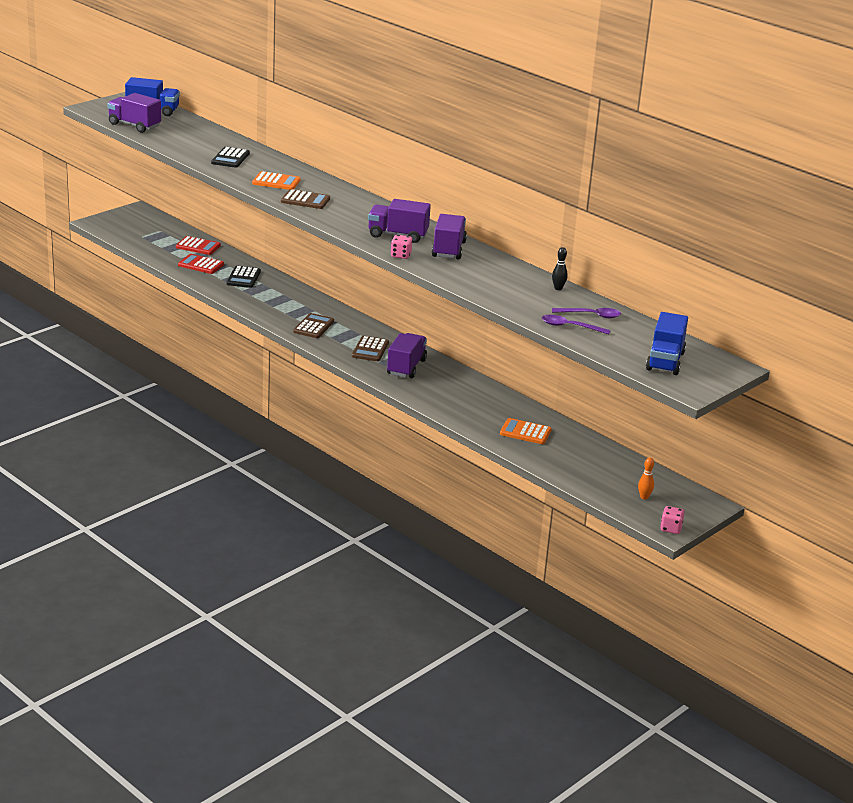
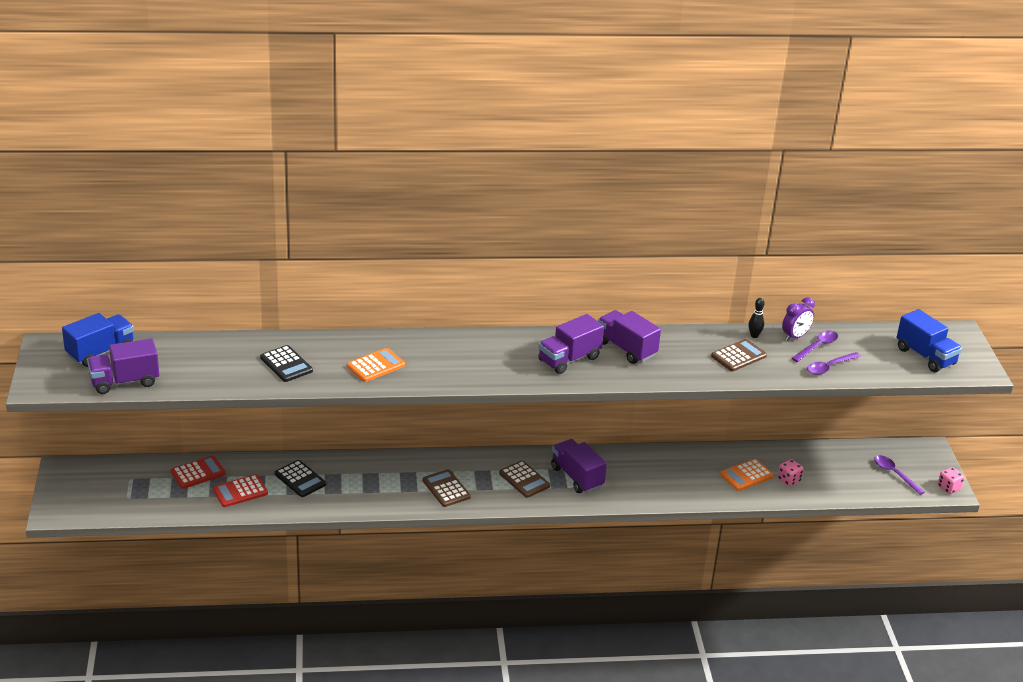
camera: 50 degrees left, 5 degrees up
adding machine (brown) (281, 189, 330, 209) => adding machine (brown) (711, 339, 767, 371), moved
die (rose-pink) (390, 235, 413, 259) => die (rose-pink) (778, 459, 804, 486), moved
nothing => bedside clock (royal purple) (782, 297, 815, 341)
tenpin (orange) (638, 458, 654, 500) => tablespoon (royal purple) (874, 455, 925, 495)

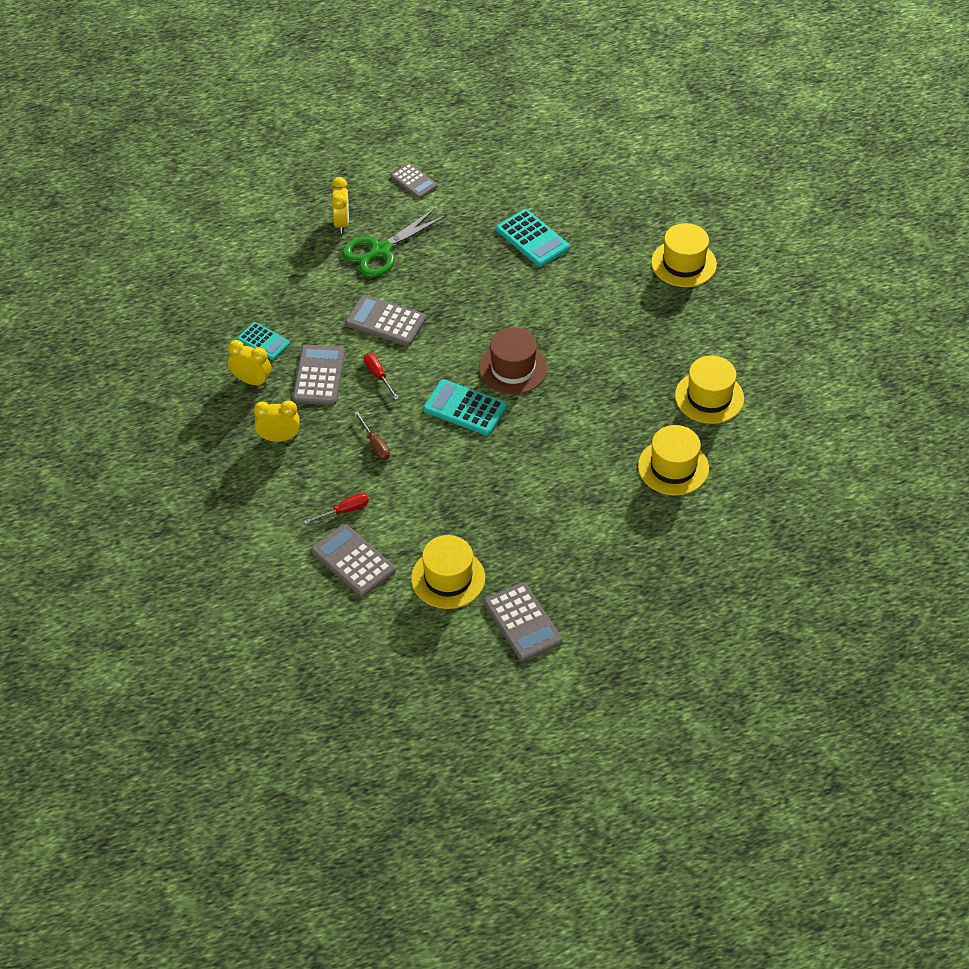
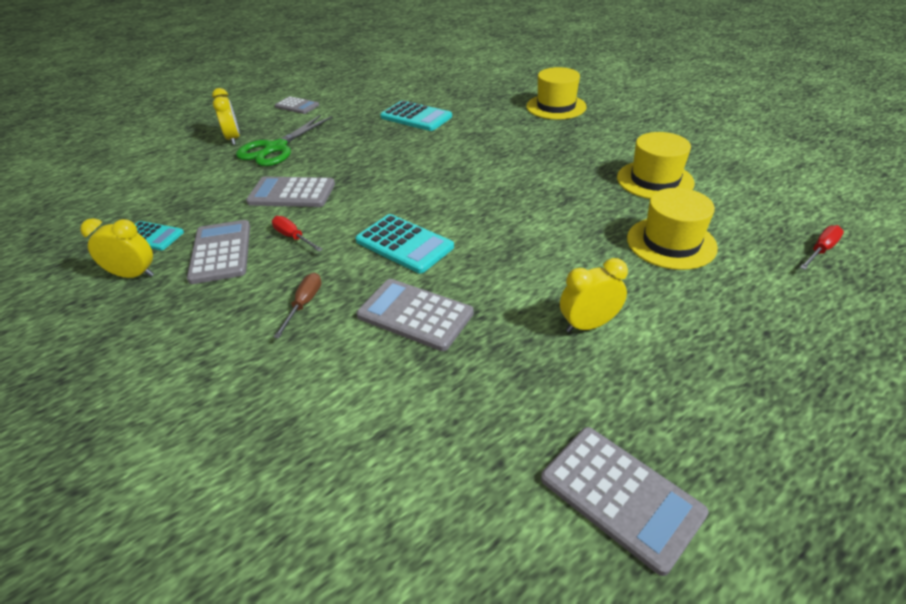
camera: 15 degrees left, 10 degrees down
flat screwdriver (brown) (354, 411, 390, 460) => flat screwdriver (brown) (274, 273, 321, 338), 120 degrees counterclockwise
adding machine (teal) (423, 379, 507, 436) => adding machine (teal) (355, 214, 454, 273), 150 degrees counterclockwise
adding machine (gray) (311, 524, 396, 597) => adding machine (gray) (356, 279, 474, 351), moved
bedside clock (yellow) (254, 401, 300, 442) => bedside clock (yellow) (560, 258, 628, 333), moved
flat screwdriver (red) (303, 493, 369, 524) => flat screwdriver (red) (800, 225, 844, 270), moved
tall hat (yellow) (411, 535, 485, 609) => nothing
tall hat (brown) (479, 327, 547, 394) => nothing

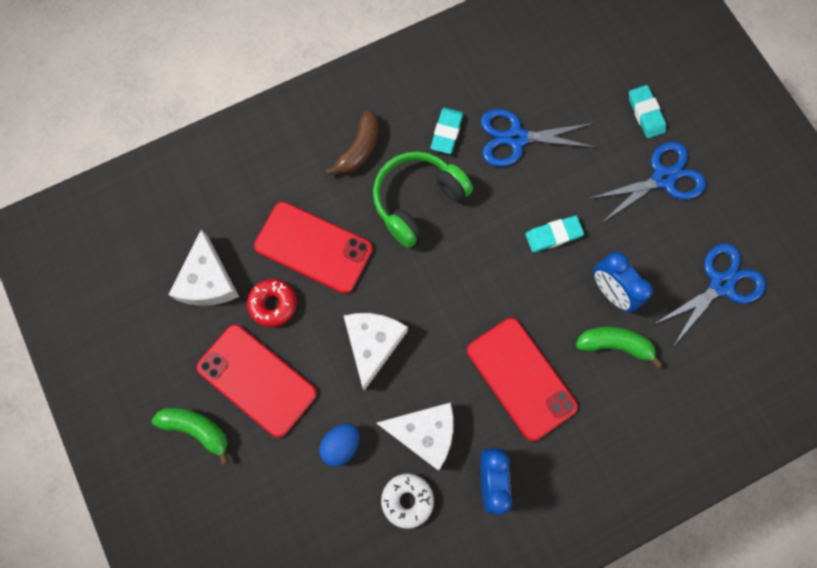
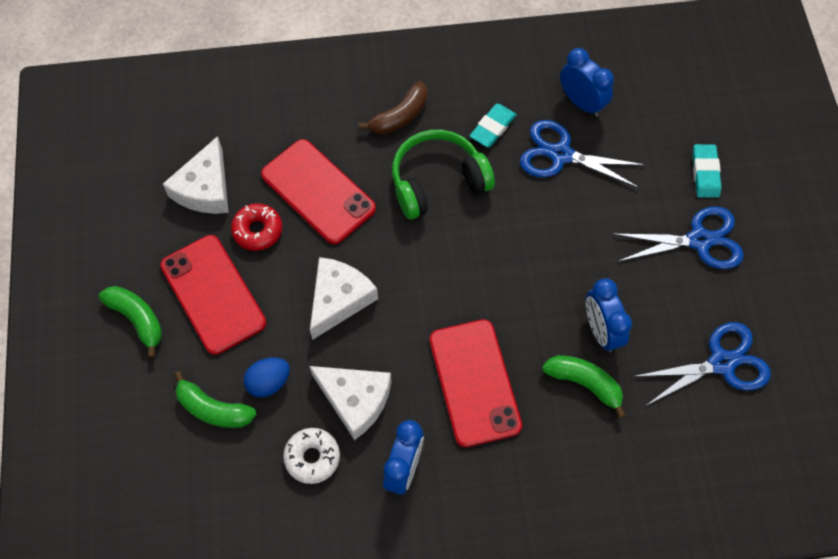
camera: 20 degrees right, 10 degrees down
nothing => banana (green) (174, 371, 257, 428)
nothing => bedside clock (blue) (560, 48, 614, 116)
gum eraser (teal) (525, 216, 584, 253) => nothing

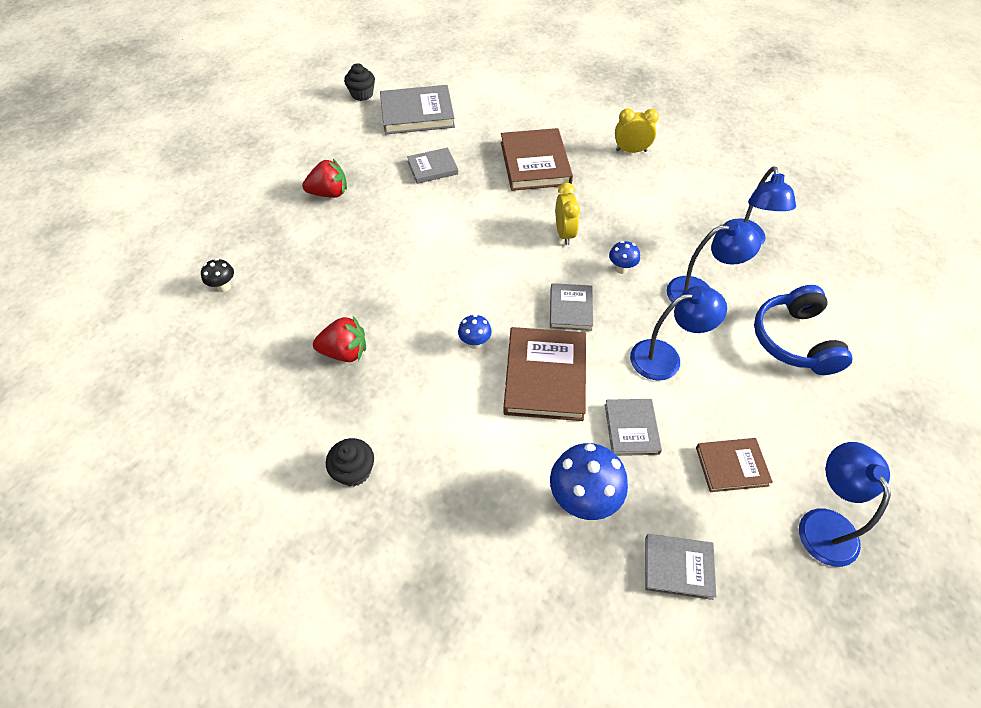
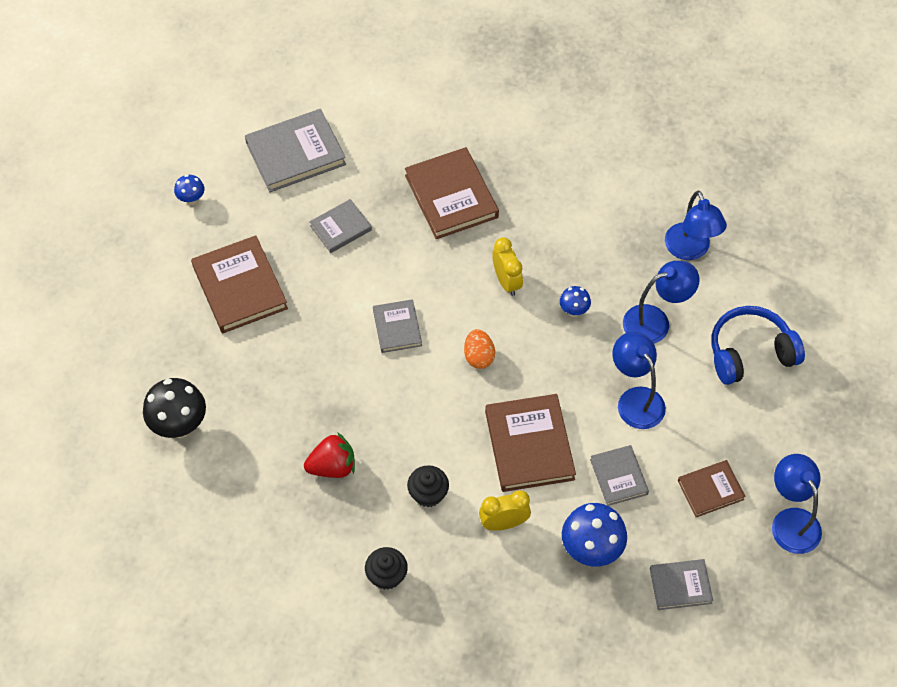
camera: 15 degrees left, 5 degrees up
fungus (ebony) (201, 258, 234, 292) => fungus (ebony) (143, 378, 206, 438), x1.91
fungus (blue) (458, 314, 492, 349) => fungus (blue) (174, 174, 204, 205), moved
strawberry (red) (302, 159, 347, 198) => hardcover (brown) (191, 235, 288, 333)
hardcover (gray) (550, 283, 593, 331) => hardcover (gray) (373, 299, 422, 353), moved
fairy cake (ebony) (344, 63, 375, 101) => fairy cake (ebony) (407, 465, 449, 507), moved
nothing => egg shape (orange) (464, 329, 495, 369)
bedside clock (yellow) (615, 108, 659, 153) => bedside clock (yellow) (479, 490, 531, 530), moved
lamp (blue) (630, 285, 727, 381) => lamp (blue) (612, 332, 666, 429), 90 degrees counterclockwise
over-ear headphones (blue) (754, 285, 853, 375) => over-ear headphones (blue) (712, 306, 805, 385), 90 degrees clockwise

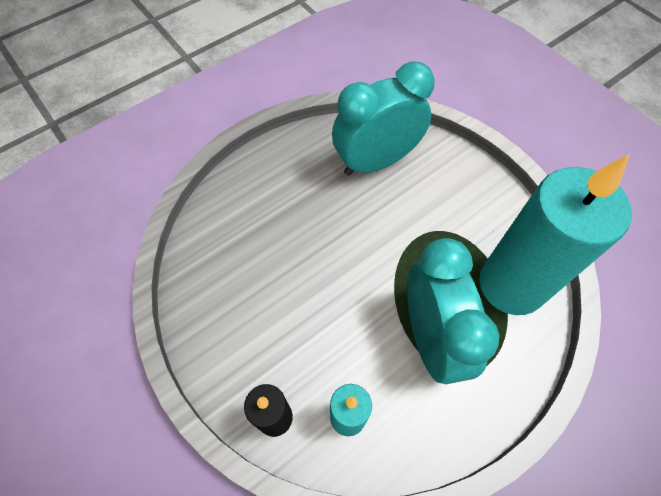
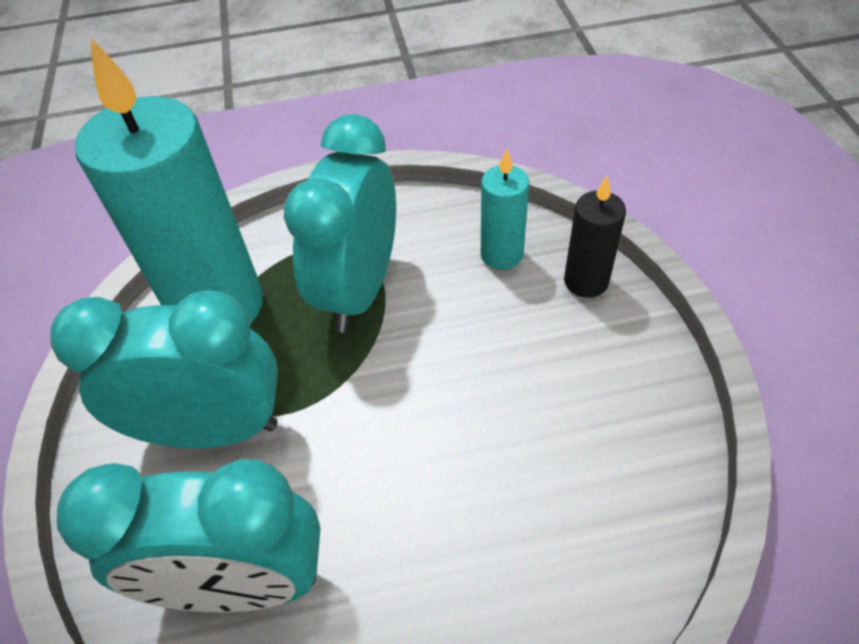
camera: 150 degrees left, 10 degrees down
nothing => bedside clock (teal) (50, 290, 278, 448)

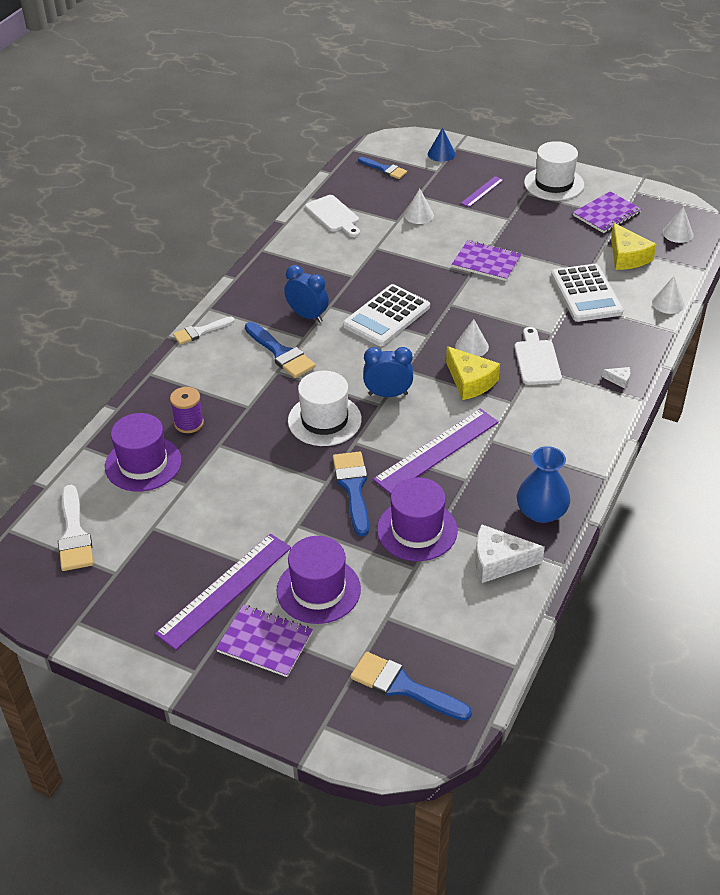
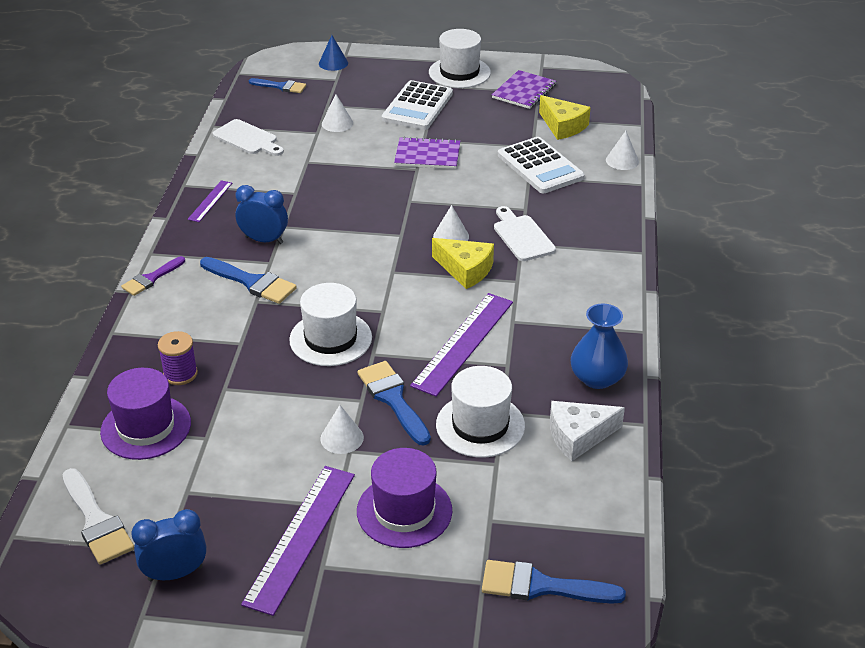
camera: 20 degrees left, 5 degrees down
paint brush (snow-white) (173, 317, 235, 344) => paint brush (royal purple) (121, 256, 185, 296)
bedside clock (blue) (363, 347, 413, 397) => bedside clock (blue) (132, 509, 207, 581), moved
straightedge (royal purple) (460, 176, 504, 207) => straightedge (royal purple) (188, 180, 232, 222), moved
solid cone (snow-white) (663, 206, 693, 243) => solid cone (snow-white) (320, 405, 364, 454), moved
adding machine (snow-white) (343, 284, 430, 346) => adding machine (snow-white) (382, 80, 453, 130), moved
tall hat (royal purple) (377, 477, 458, 561) => tall hat (snow-white) (436, 366, 525, 458)
notebook (royal purple) (216, 605, 313, 677) => nothing
piece of cheese (snow-white) (602, 367, 630, 389) => nothing

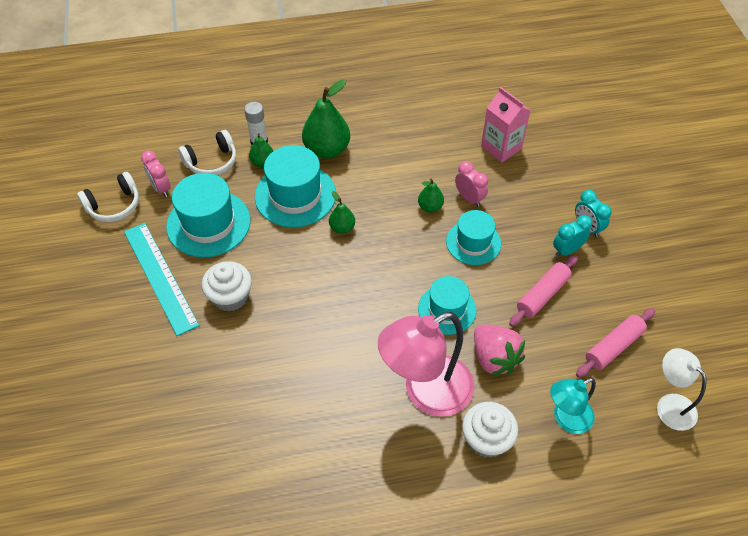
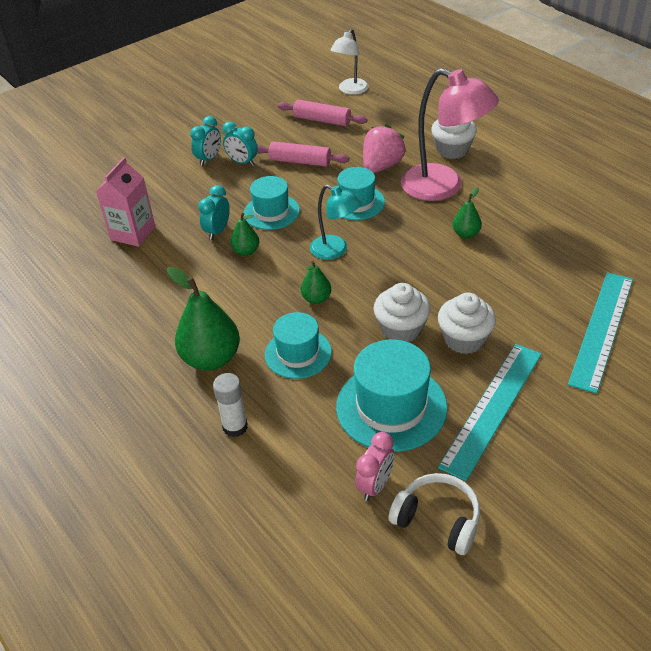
camera: 115 degrees left, 10 degrees down
bedside clock (rose-pink) (455, 161, 488, 207) => bedside clock (teal) (198, 185, 230, 240)
tall hat (teal) (255, 145, 336, 227) => tall hat (teal) (265, 312, 332, 379), x0.65
lamp (teal) (550, 378, 596, 434) => lamp (teal) (310, 185, 361, 260), moved
nothing => fairy cake (snow-white) (374, 283, 431, 342)
toy pear (green) (249, 133, 273, 167) => toy pear (green) (452, 187, 482, 238), moved
nothing => straightedge (teal) (568, 272, 633, 394)
over-ear headphones (snow-white) (178, 130, 236, 176) => nothing

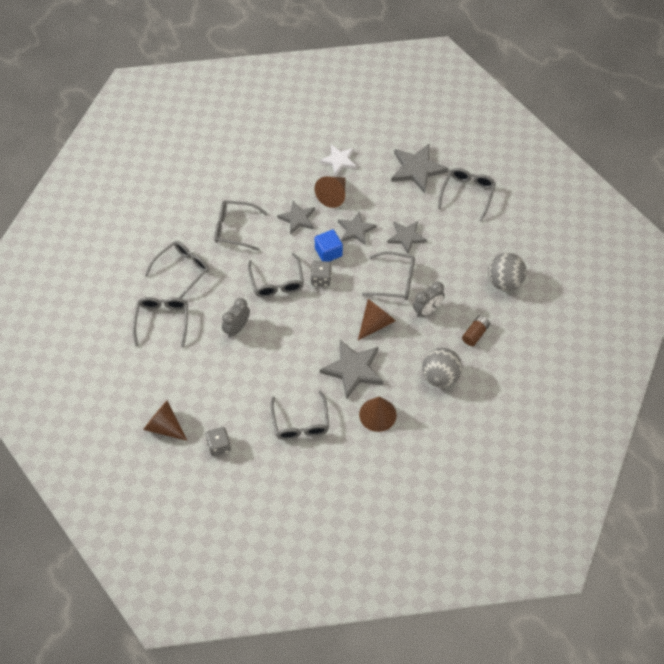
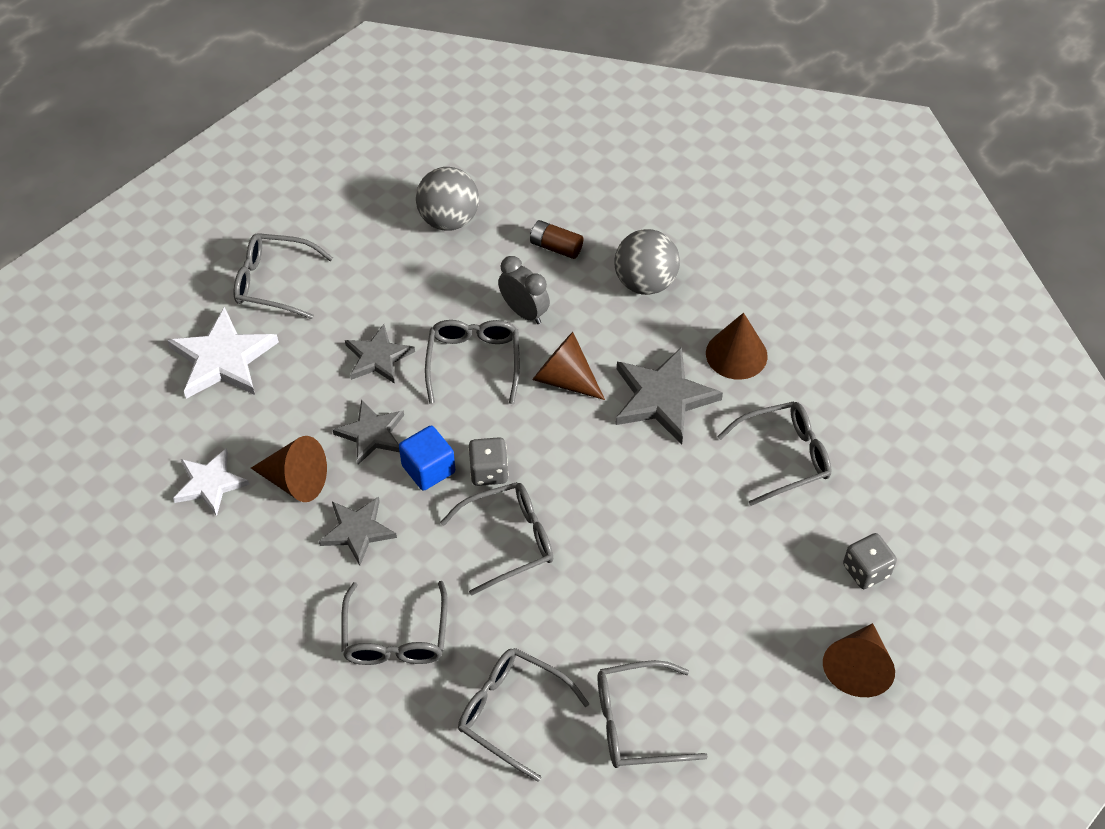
camera: 100 degrees left, 5 degrees down
star shape (gray) (391, 144, 449, 194) => star shape (snow-white) (167, 307, 279, 399)
bedside clock (gray) (222, 298, 250, 338) => nothing

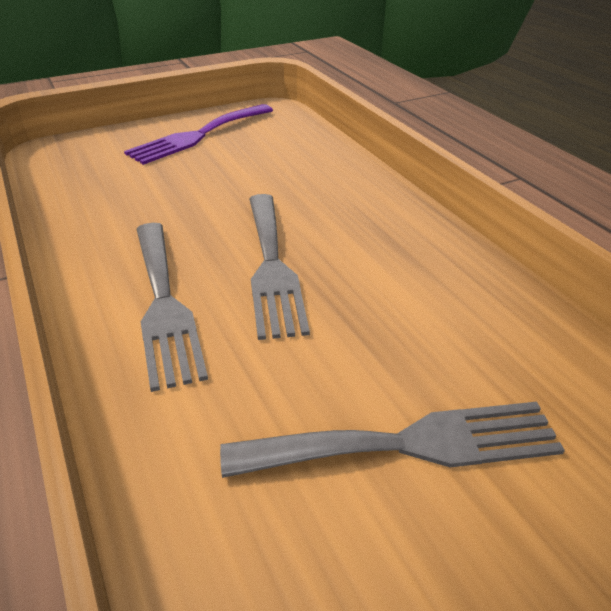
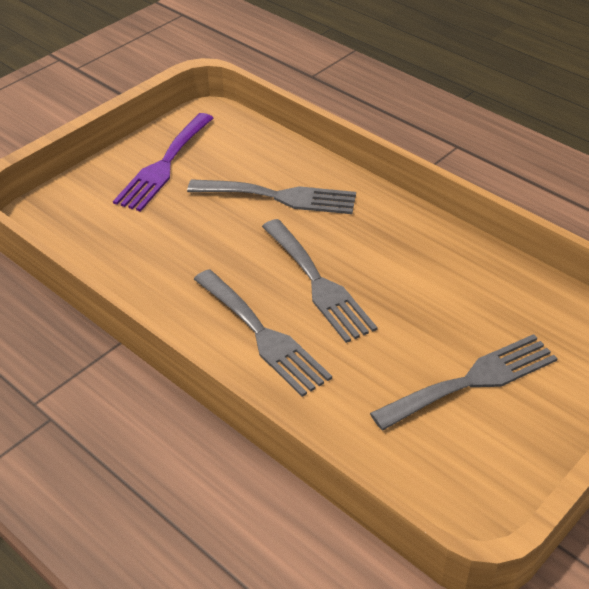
camera: 20 degrees left, 5 degrees up
nothing => fork (gray) (187, 179, 356, 214)

